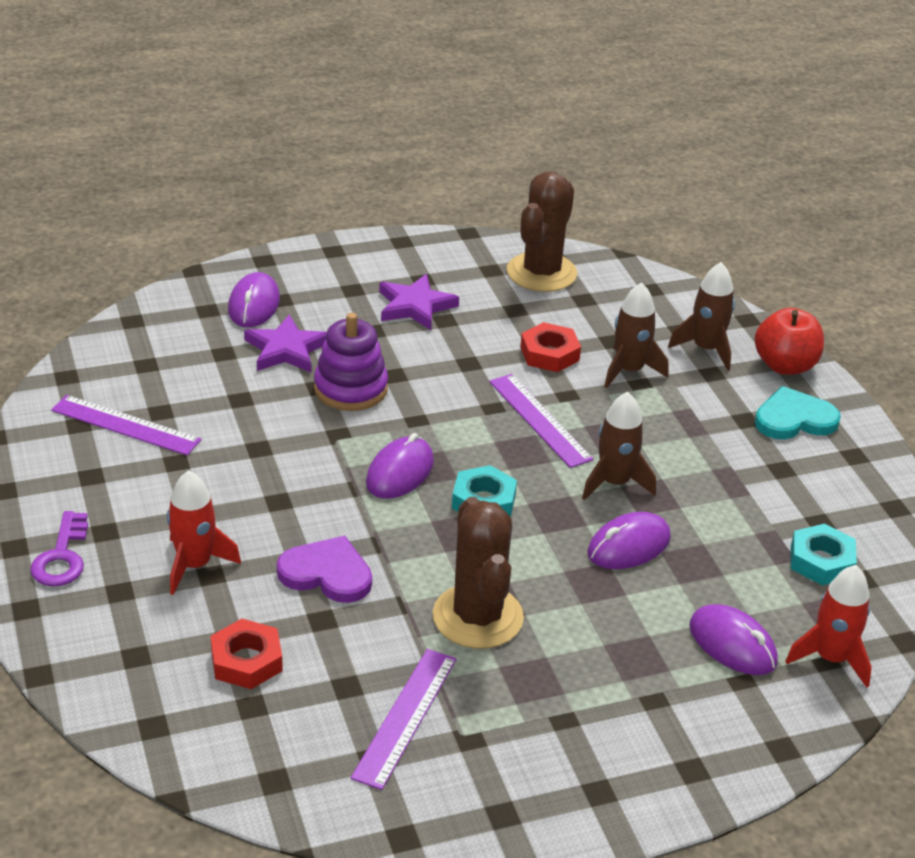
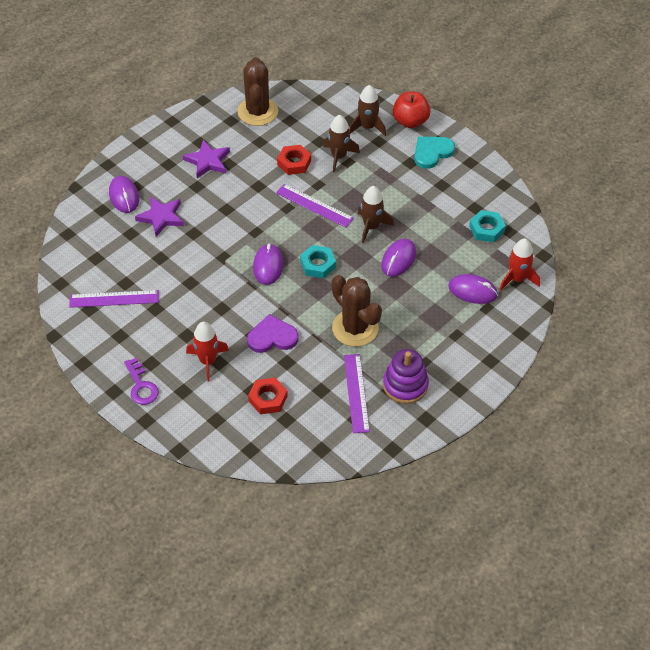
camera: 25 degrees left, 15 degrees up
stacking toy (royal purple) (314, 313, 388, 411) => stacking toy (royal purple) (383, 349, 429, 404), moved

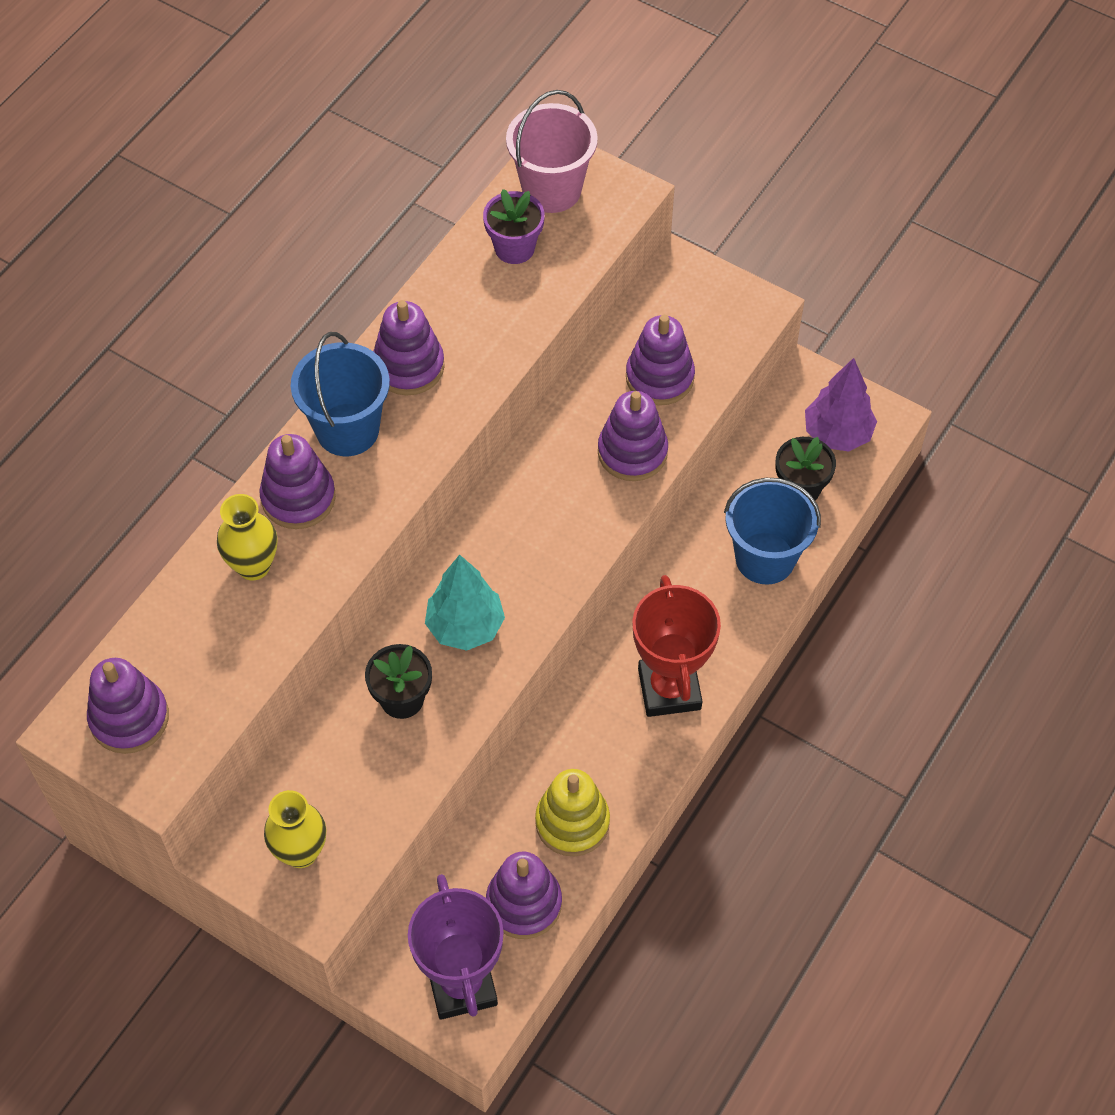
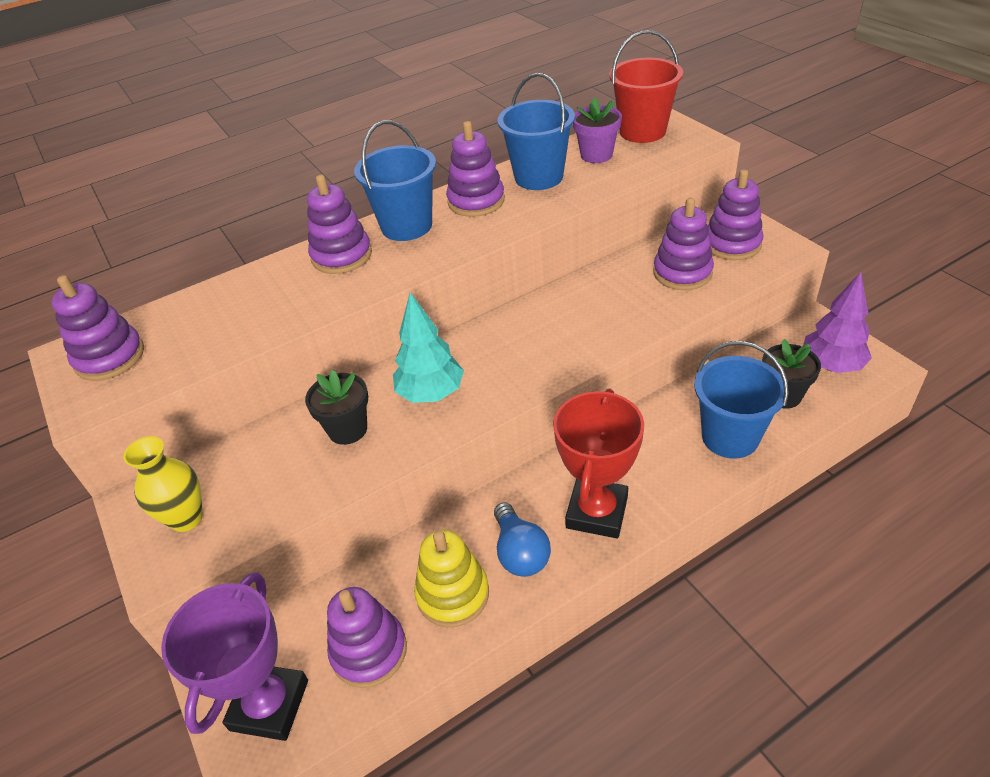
camera: 30 degrees right, 15 degrees down
nothing => light bulb (blue) (494, 502, 551, 577)
nothing => sand bucket (blue) (497, 73, 575, 190)
sand bucket (rose-pink) (506, 90, 598, 213) => sand bucket (red) (609, 30, 683, 143)
stacking toy (royal purple) (598, 391, 668, 481) => stacking toy (royal purple) (708, 169, 763, 260), moved
tall vase (yellow) (217, 494, 277, 580) => nothing

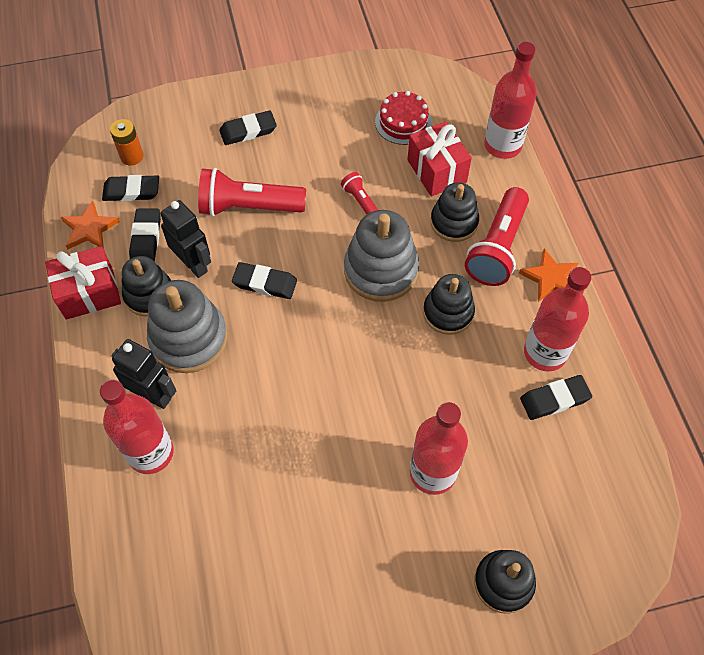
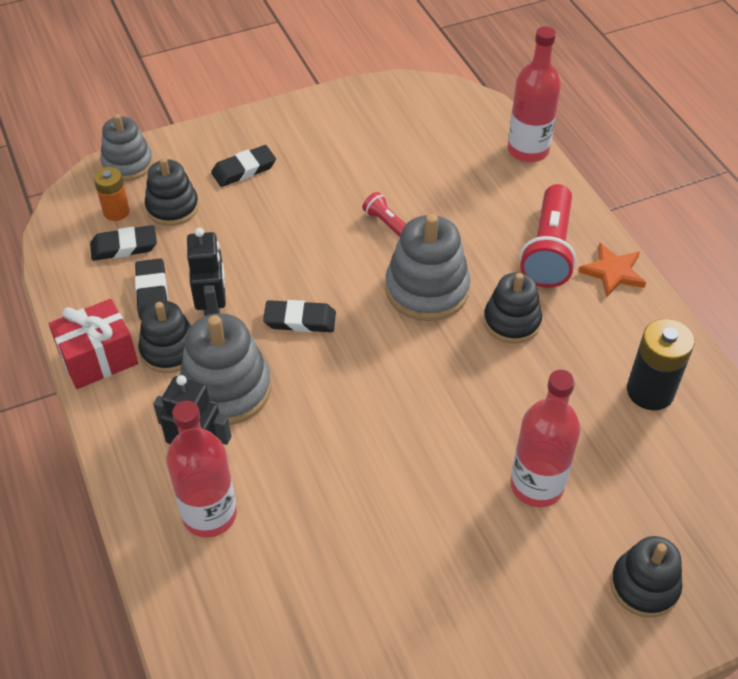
camera: 10 degrees left, 10 degrees down
nothing => stacking toy (gray) (101, 114, 153, 181)
stacking toy (ebony) (430, 182, 479, 242) => stacking toy (ebony) (145, 158, 199, 226), moved
toy robot (ebony) (160, 200, 211, 278) => toy robot (ebony) (187, 228, 226, 316), 45 degrees clockwise
gum eraser (ebony) (520, 375, 592, 420) => power cell (ebony) (627, 319, 694, 410)
star shape (orange) (61, 201, 120, 249) => nothing
torch (red) (198, 168, 306, 217) => nothing
gateau (red) (375, 91, 432, 145) => nothing
gift (red) (407, 122, 472, 196) => nothing
drink bottle (red) (524, 267, 591, 371) => nothing

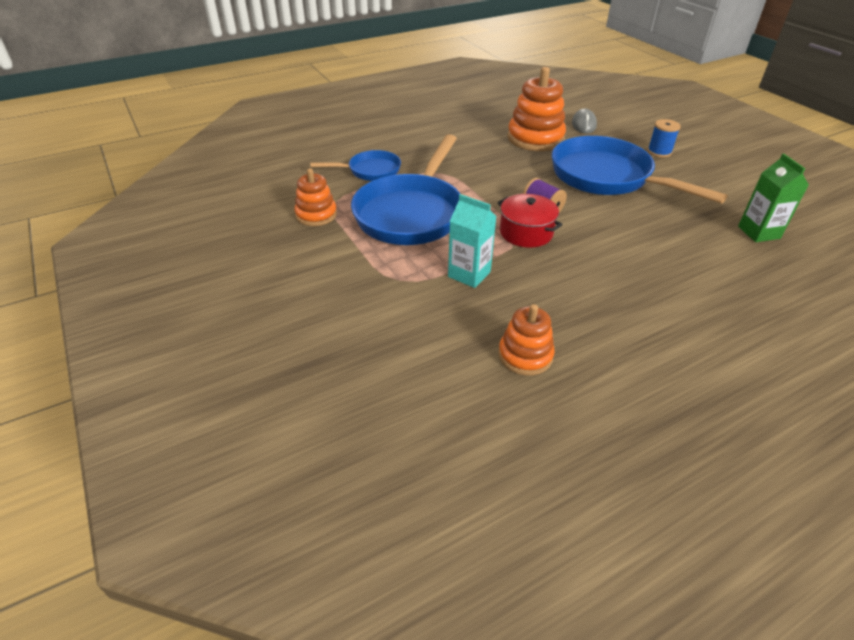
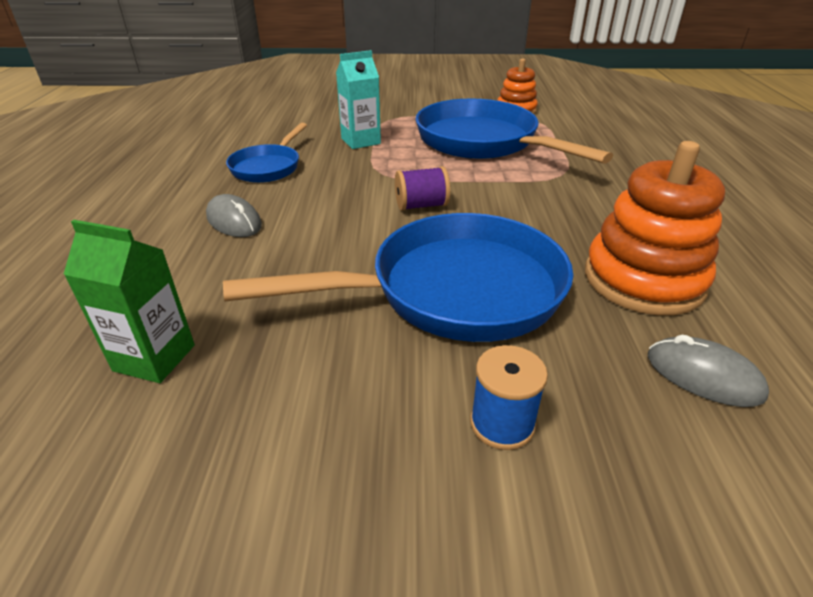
camera: 120 degrees right, 5 degrees down
nothing => mouse (gray) (206, 194, 262, 237)
frying pan (blue) (310, 150, 401, 181) => frying pan (blue) (226, 123, 307, 183), moved
pot (red) (497, 194, 563, 248) => nothing
stacking toy (orange) (498, 304, 555, 376) => nothing

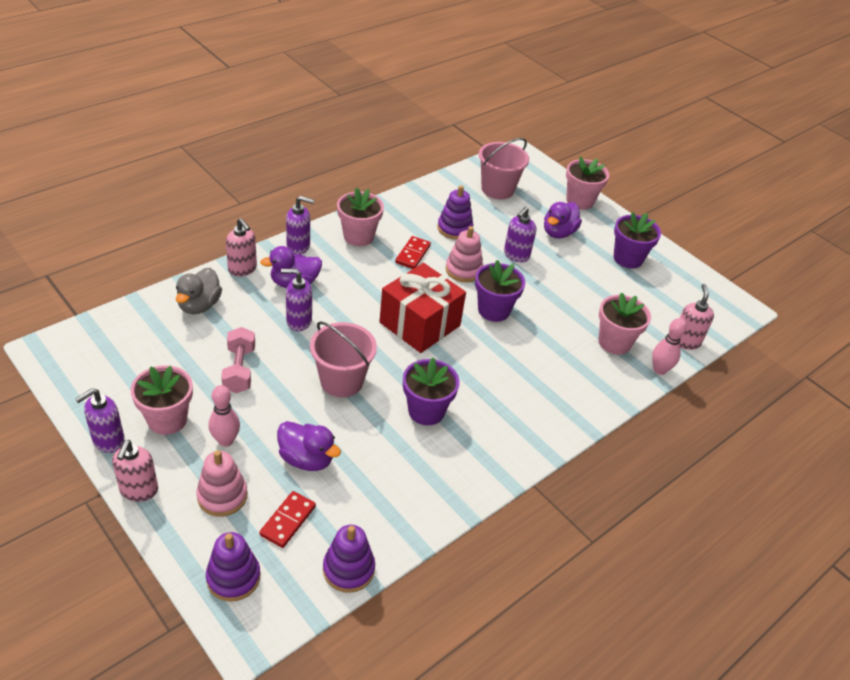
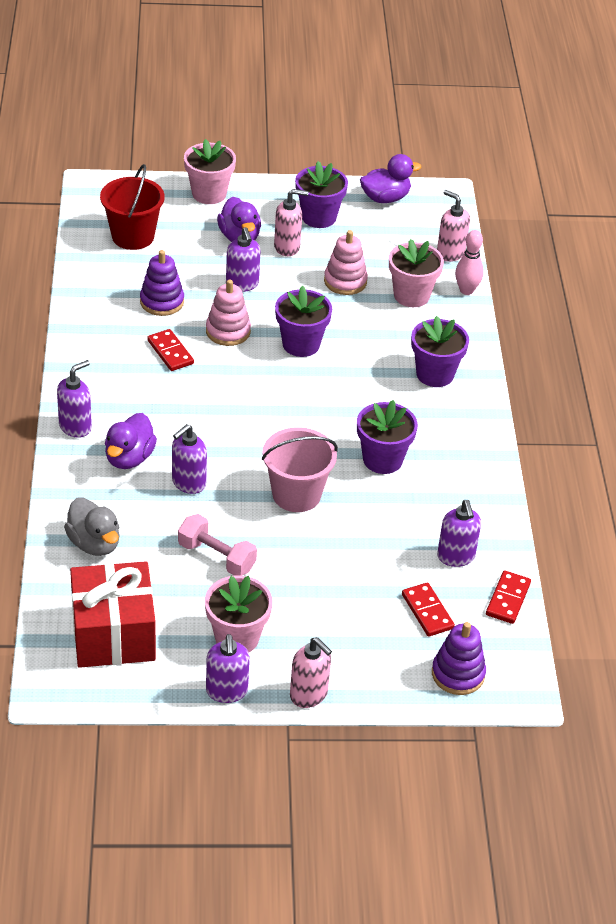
camera: 50 degrees left, 0 degrees up
gift (red) (379, 263, 466, 353) => gift (red) (70, 561, 156, 668), moved
sand bucket (rose-pink) (479, 138, 529, 199) => sand bucket (red) (100, 164, 165, 250)
pump bottle (rose-pink) (226, 218, 257, 277) => pump bottle (rose-pink) (274, 189, 308, 256), moved
stacking toy (rose-pink) (196, 450, 248, 517) => stacking toy (rose-pink) (324, 230, 368, 295), moved
duck (royal purple) (277, 421, 341, 471) => duck (royal purple) (360, 154, 421, 203), moved
nothing => flower pot (royal purple) (411, 316, 469, 387)
nothing => pump bottle (royal purple) (437, 500, 481, 567)
stacking toy (royal purple) (323, 525, 375, 593) => domino (red) (486, 570, 531, 624)
tenpin (rose-pink) (209, 385, 240, 447) => nothing
flower pot (rose-pink) (337, 187, 384, 246) => nothing

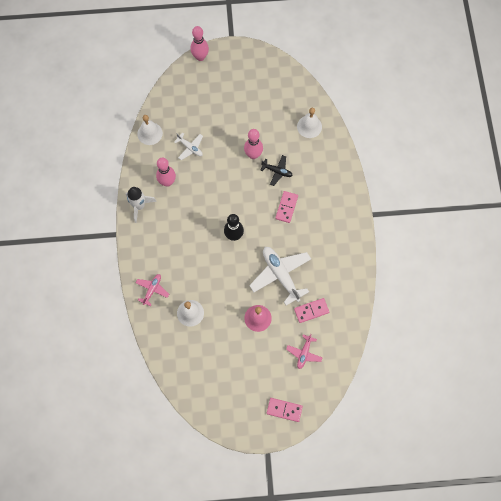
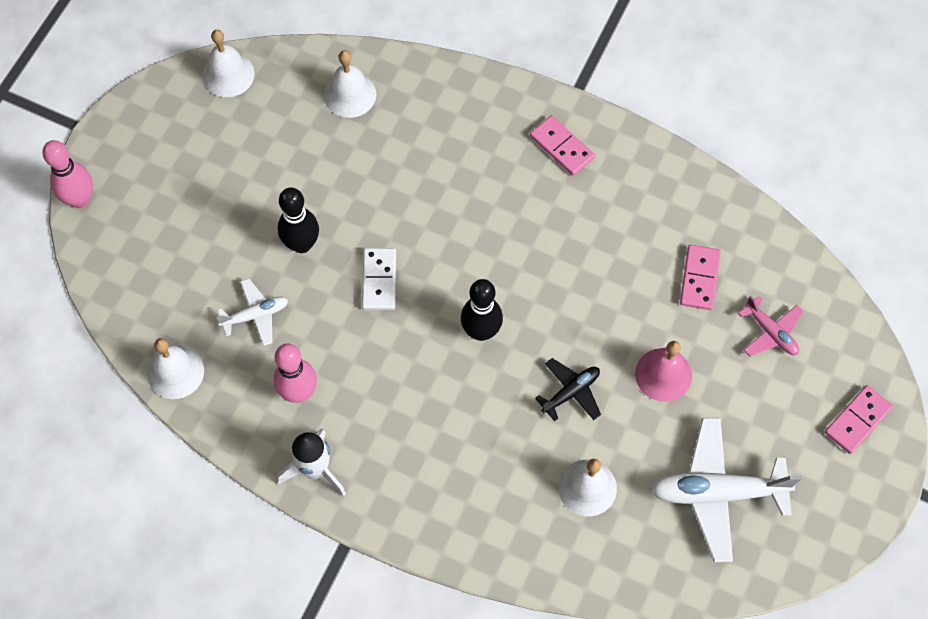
camera: 60 degrees left, 5 degrees down
nothing => bell (snow-white) (202, 30, 255, 97)
nothing => tenpin (ebony) (278, 187, 319, 253)
nothing => domino (snow-white) (362, 248, 396, 310)
domino (rose-pink) (275, 191, 298, 223) => domino (rose-pink) (530, 115, 595, 176), moved
toy plane (ebony) (260, 155, 293, 186) => toy plane (ebony) (535, 358, 601, 421), moved
toy plane (snow-white) (249, 247, 311, 306) => toy plane (snow-white) (650, 418, 801, 562), moved
toy plane (rose-pink) (136, 274, 169, 306) => nothing
tenpin (rose-pink) (244, 129, 263, 159) => nothing

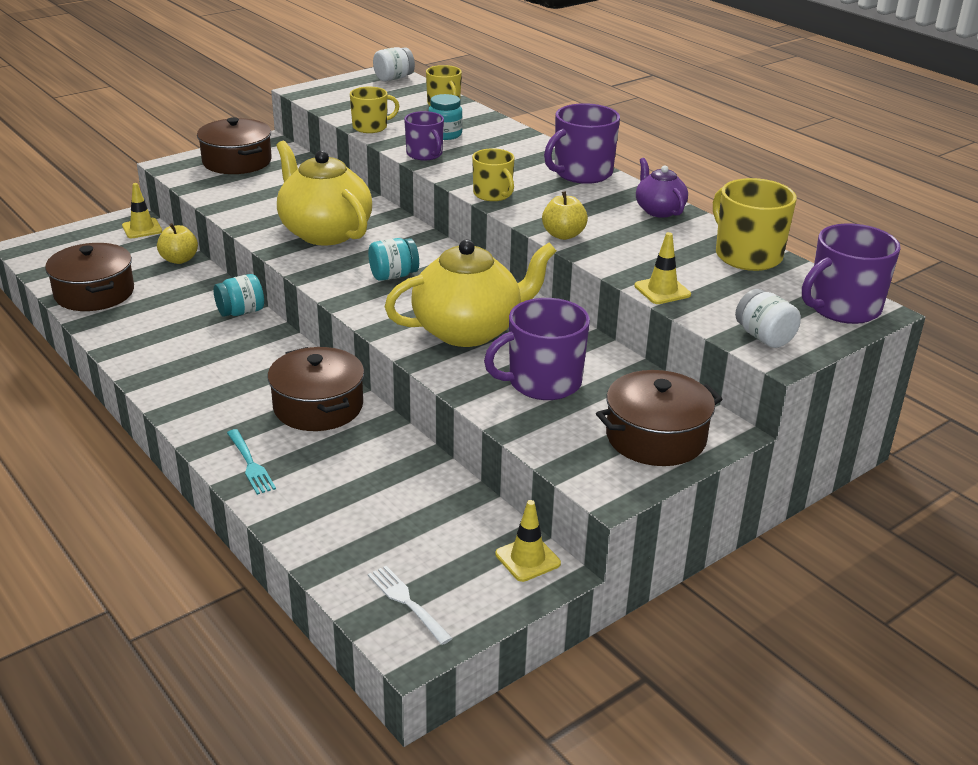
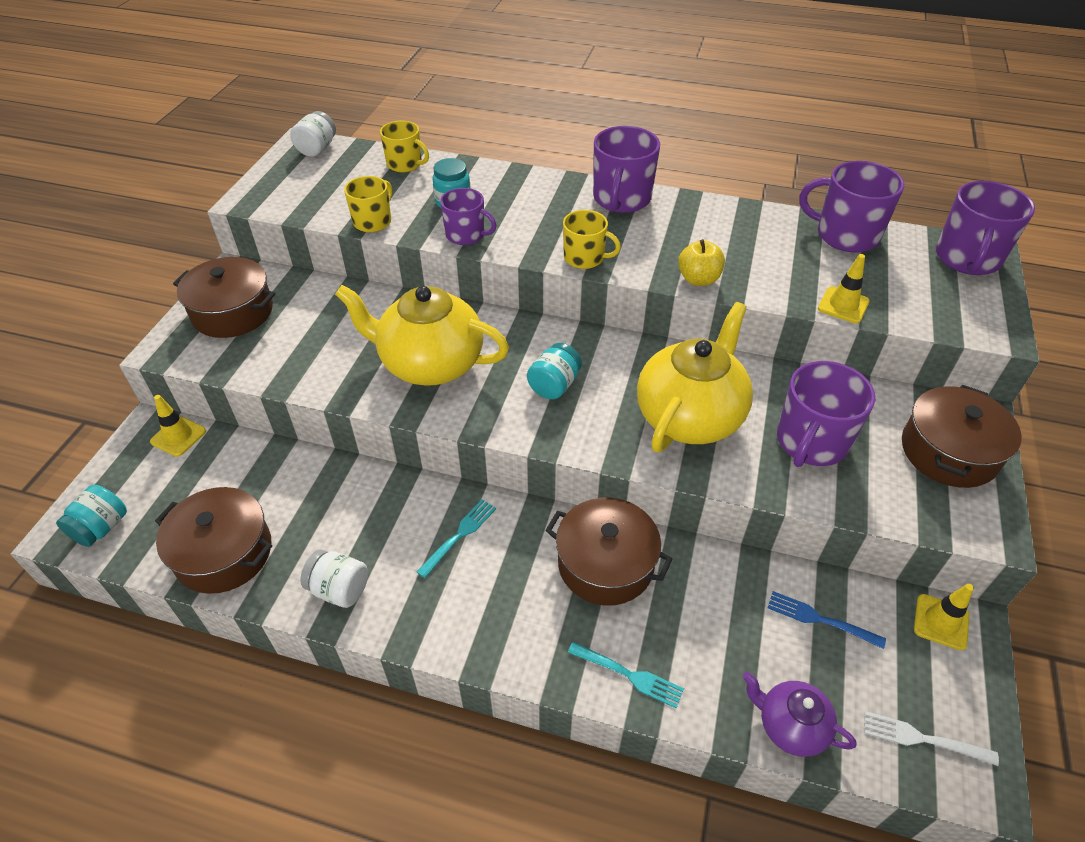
camera: 35 degrees left, 15 degrees up
jar (teal) (214, 274, 264, 317) => jar (teal) (56, 485, 127, 547), moved
jar (snow-white) (735, 289, 801, 348) => jar (snow-white) (300, 549, 368, 608), moved
nothing => fork (teal) (417, 499, 496, 578)
tea pot (royal purple) (636, 158, 688, 218) => tea pot (royal purple) (743, 672, 856, 757), moved
nothing => fork (blue) (768, 591, 886, 649)
coffee mug (yellow) (713, 178, 797, 271) => coffee mug (royal purple) (799, 161, 905, 253)
apple (yellow) (157, 223, 198, 264) => nothing

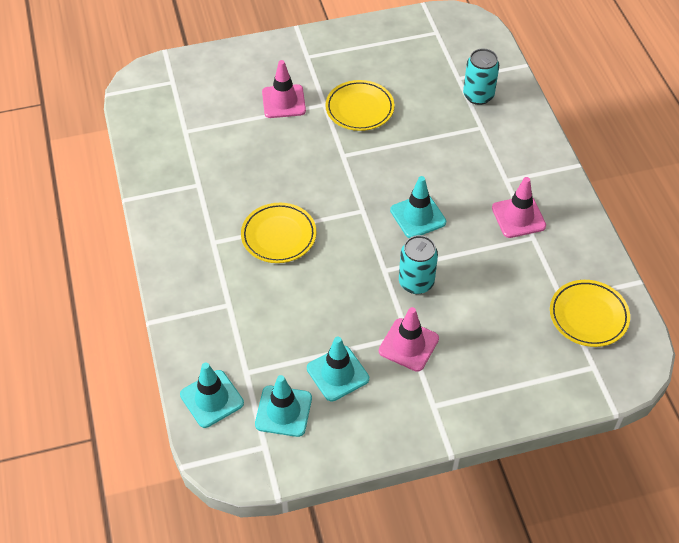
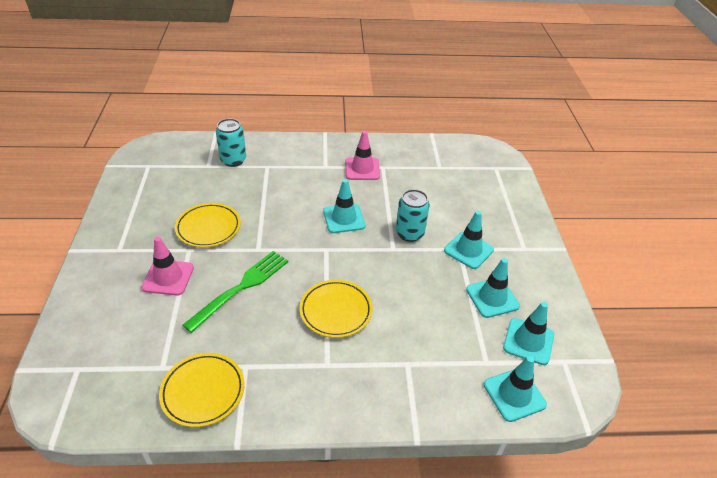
camera: 80 degrees left, 10 degrees down
dinner plate (yellow) (550, 280, 630, 347) => dinner plate (yellow) (159, 353, 245, 427), moved
nothing => fork (green) (183, 251, 288, 333)
road cone (rose-pink) (379, 307, 439, 372) => road cone (teal) (444, 211, 494, 269)

